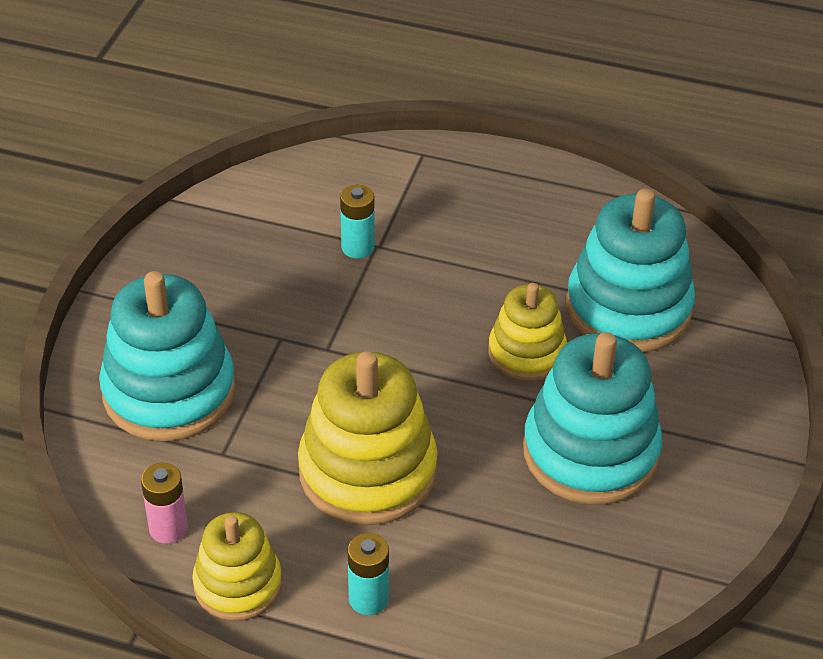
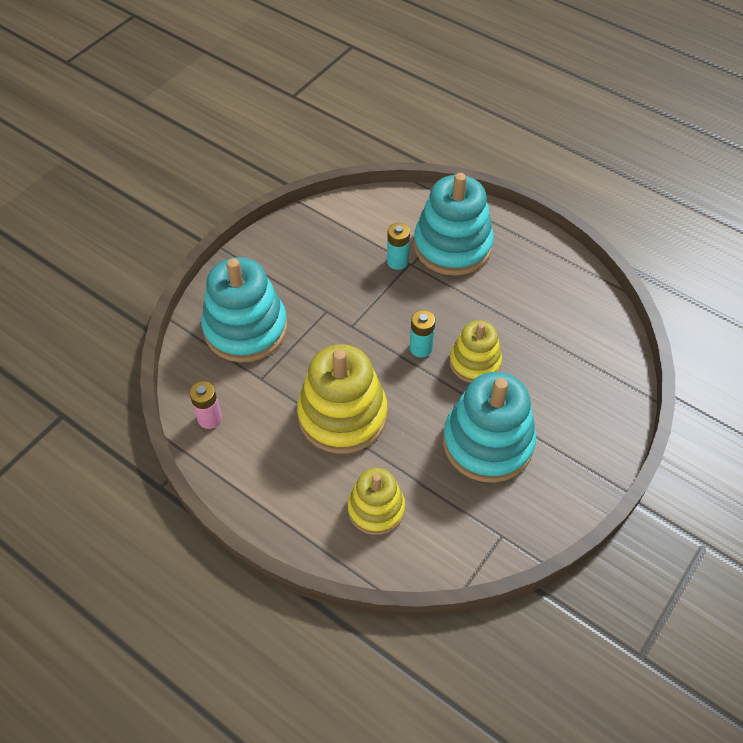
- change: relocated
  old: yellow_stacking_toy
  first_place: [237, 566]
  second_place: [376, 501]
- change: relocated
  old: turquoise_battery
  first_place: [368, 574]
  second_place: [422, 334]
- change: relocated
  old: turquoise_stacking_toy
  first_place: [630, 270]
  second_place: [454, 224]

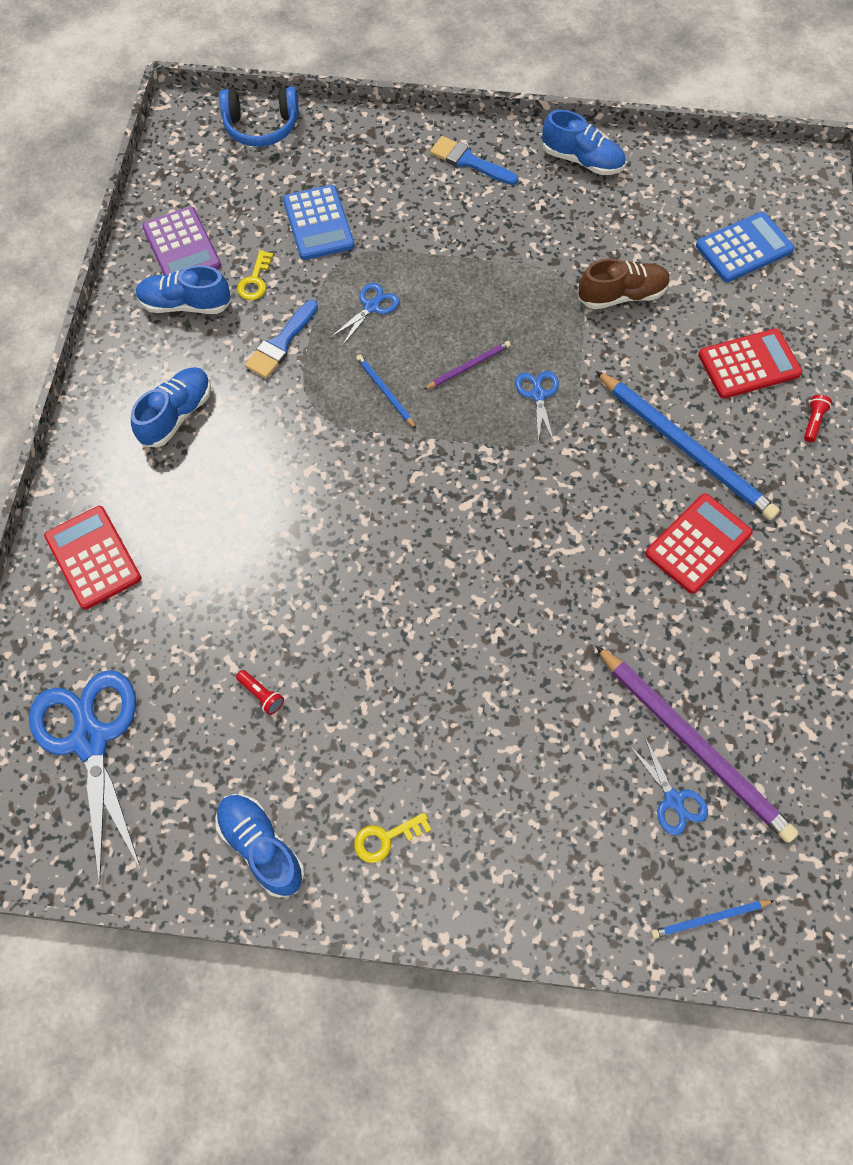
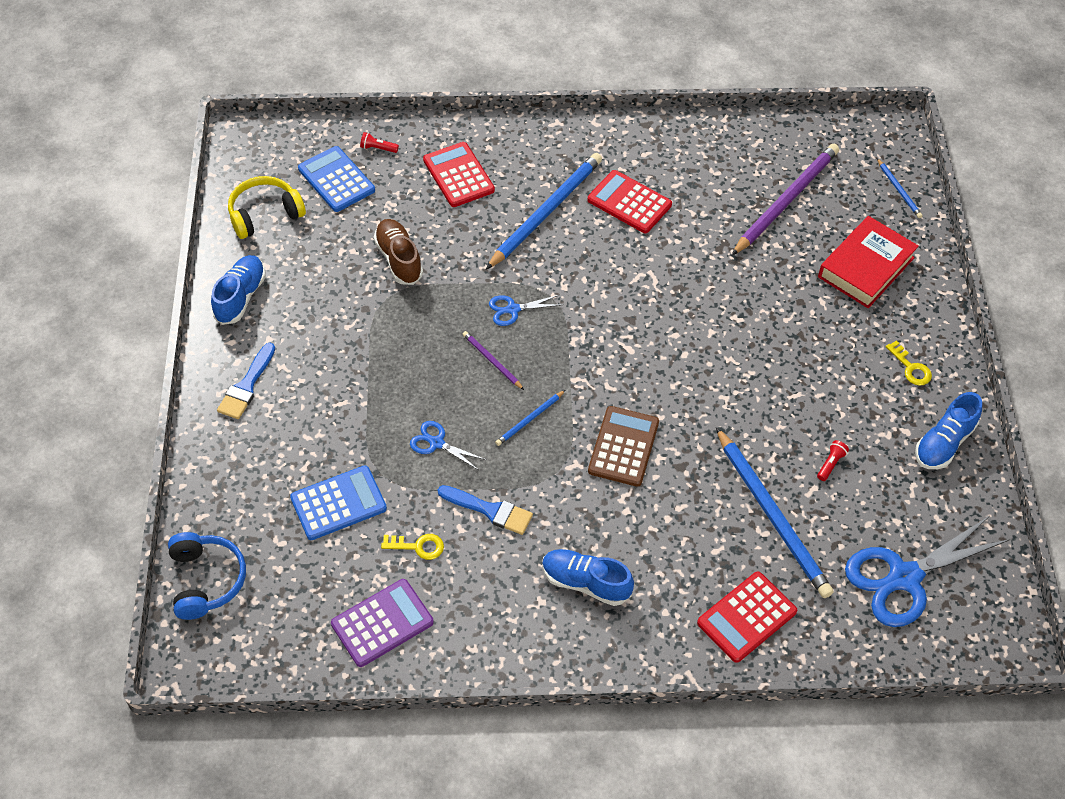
- change: appeared
  new: yellow_headphones
  second_place: [267, 207]
- change: relocated
  old: red_flashlight
  first_place: [818, 418]
  second_place: [379, 142]
- change: appeared
  new: brown_calculator
  second_place: [623, 446]
- change: appeared
  new: blue_pencil
  second_place: [775, 512]
- change: appeared
  new: red_book
  second_place: [868, 262]
- change: missing
  old: blue_shoe
  first_place: [183, 289]
- change: missing
  old: blue_scissors
  first_place: [668, 786]

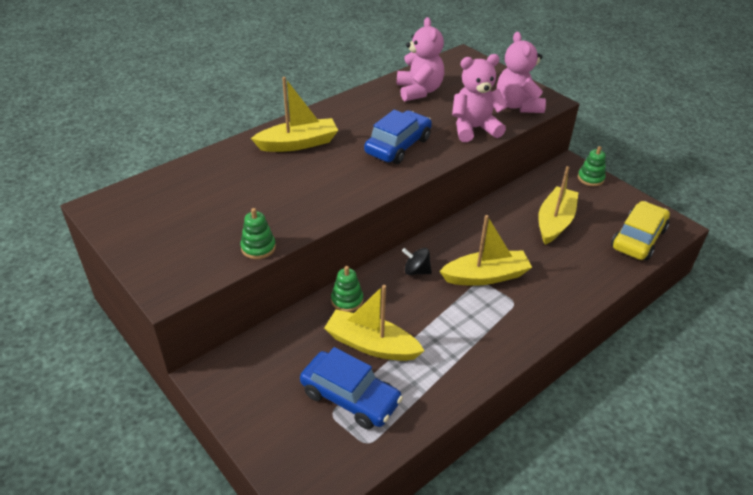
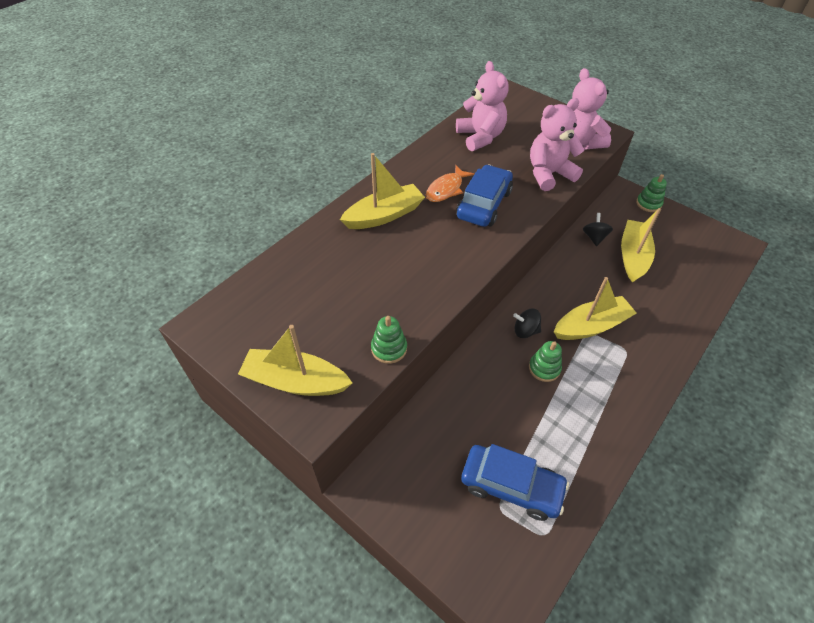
- change: relocated
  old: yellow_boat
  first_place: [374, 323]
  second_place: [295, 360]
- change: appeared
  new: orange_fish
  second_place: [450, 183]
- change: relocated
  old: green_stacking_toy
  first_place: [347, 289]
  second_place: [545, 361]
- change: appeared
  new: black_spinning_top
  second_place: [598, 229]
- change: missing
  old: yellow_car
  first_place: [640, 231]

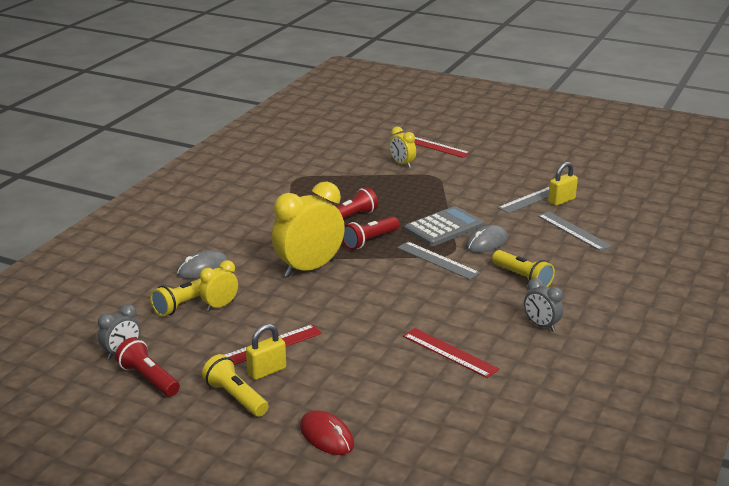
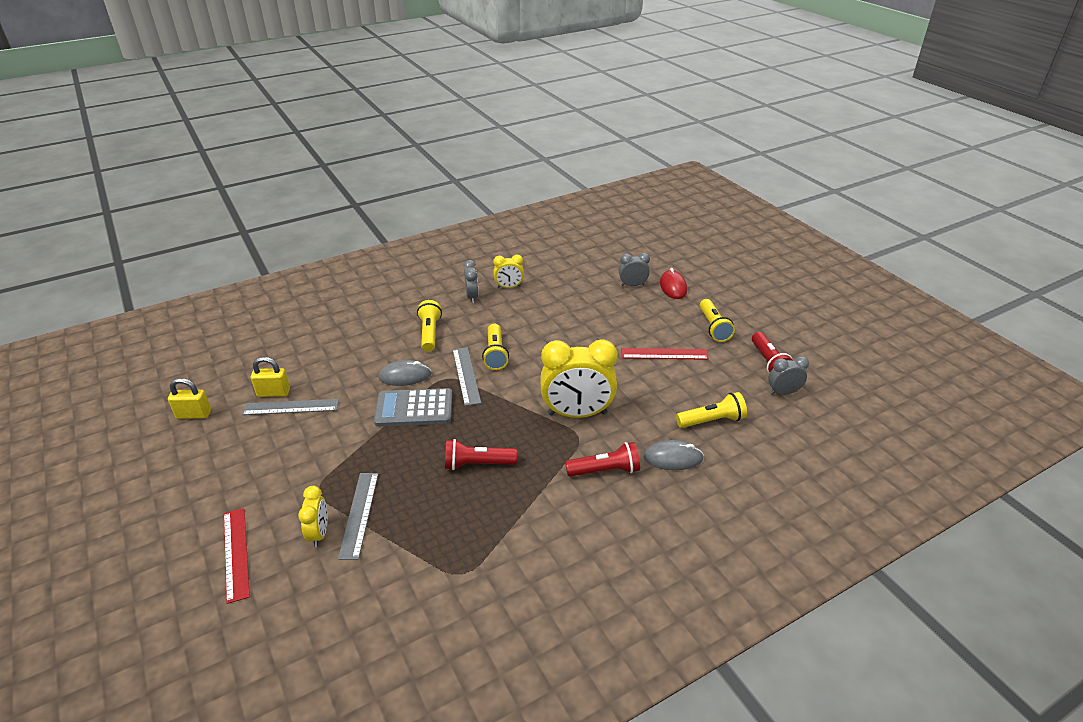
- change: relocated
  old: yellow_padlock
  first_place: [266, 352]
  second_place: [189, 398]
- change: relocated
  old: grey_ruler
  first_place: [575, 231]
  second_place: [358, 516]
- change: appeared
  new: yellow_flashlight
  second_place: [495, 347]
- change: relocated
  old: yellow_clock
  first_place: [218, 285]
  second_place: [508, 271]
- change: relocated
  old: red_flashlight
  first_place: [371, 233]
  second_place: [602, 459]
- change: appeared
  new: grey_clock
  second_place: [634, 269]
- change: missing
  old: red_ruler
  first_place: [451, 353]

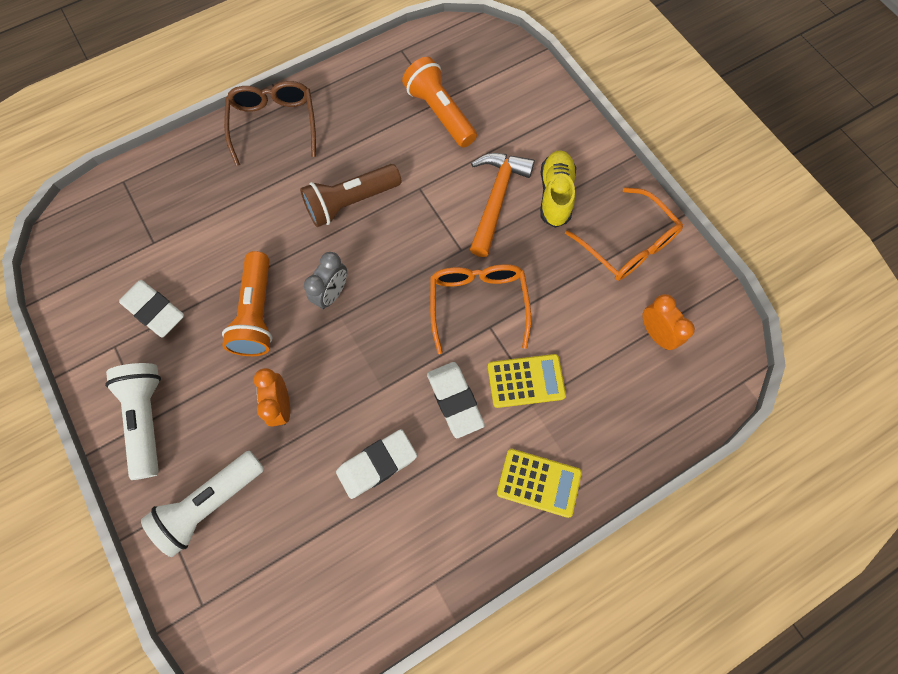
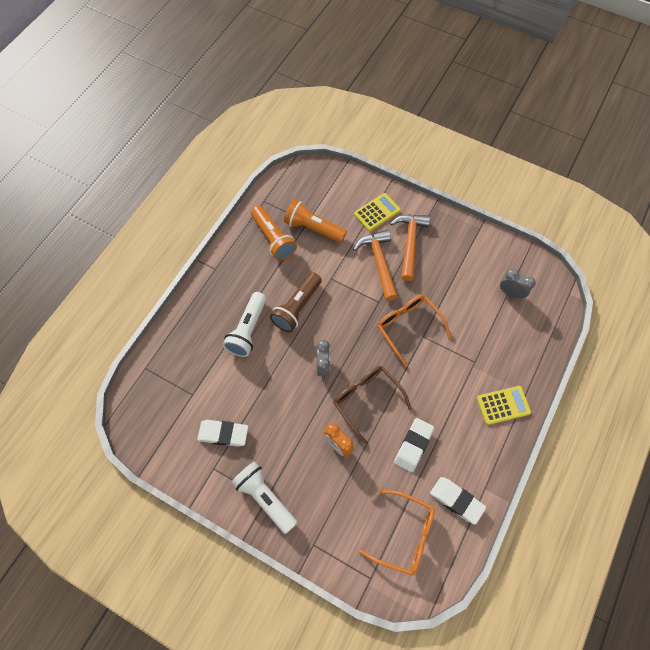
- change: relocated
  old: white_flashlight
  first_place: [202, 504]
  second_place: [244, 324]
- change: relocated
  old: orange_flashlight
  first_place: [247, 303]
  second_place: [274, 233]
- change: relocated
  old: brown_glasses
  first_place: [270, 123]
  second_place: [372, 405]
- change: relocated
  old: yellow_calculator
  first_place: [527, 381]
  second_place: [377, 212]
- change: relocated
  old: orange_glasses
  first_place: [624, 234]
  second_place: [397, 533]
- change: exchanged
  old: yellow_shoe
  new: orange_hammer
  first_place: [558, 189]
  second_place: [410, 247]
- change: relocated
  old: white_eraser
  first_place: [456, 400]
  second_place: [458, 501]
- change: colour
  old: orange_clock
  new: grey_clock
  first_place: [668, 322]
  second_place: [518, 284]

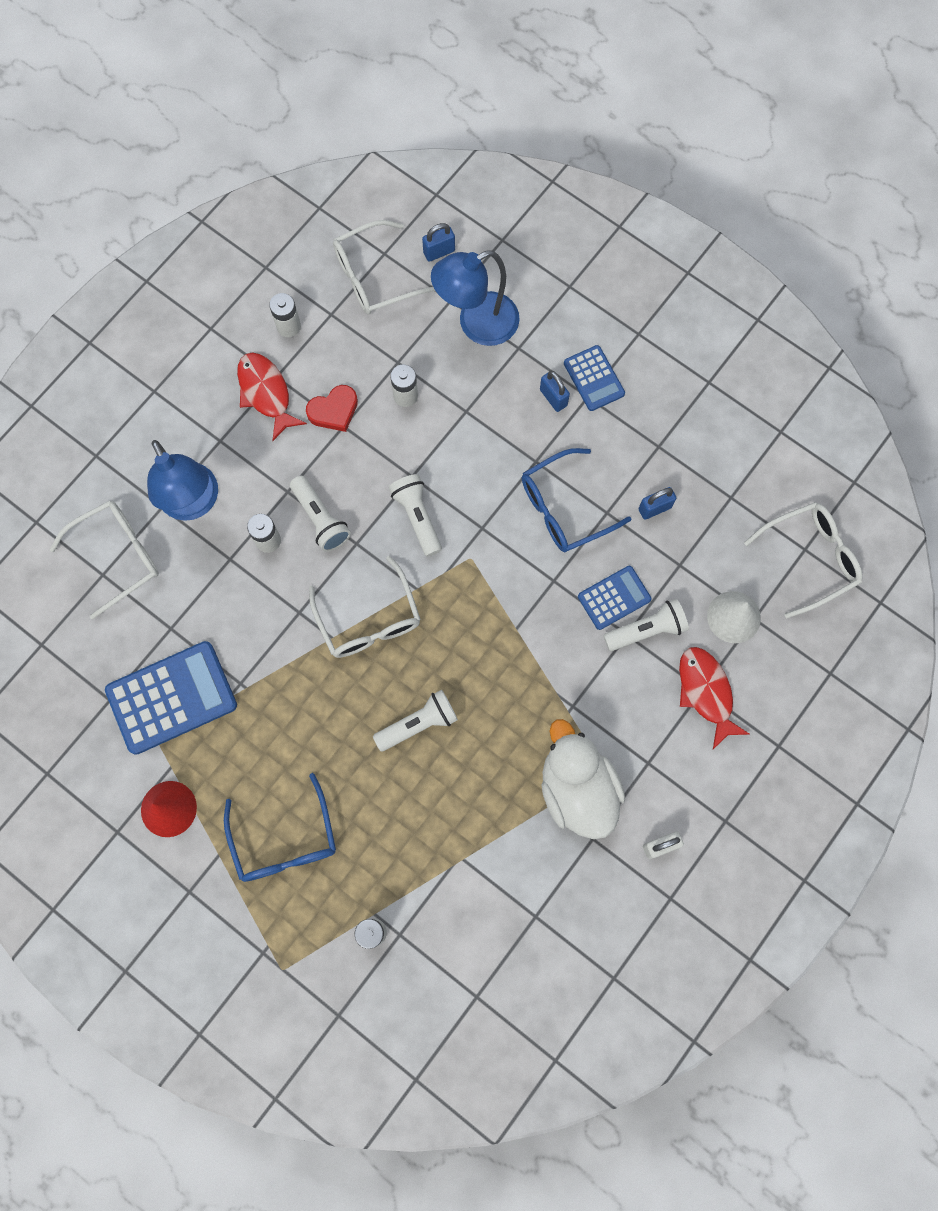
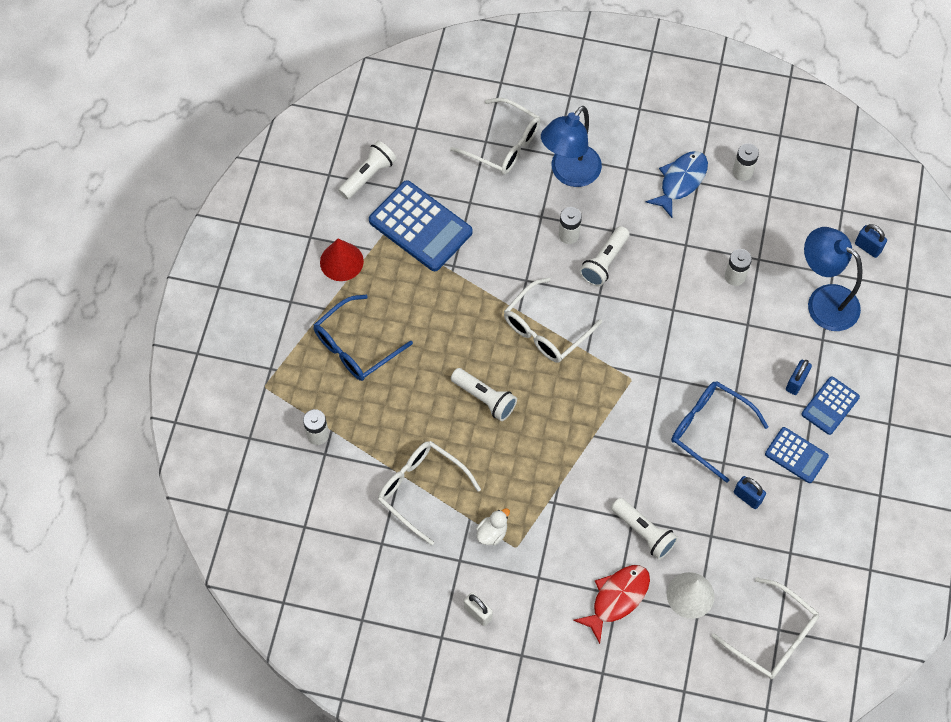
- change: relocated
  old: white_flashlight
  first_place: [415, 515]
  second_place: [367, 170]
- change: relocated
  old: white_glasses
  first_place: [384, 267]
  second_place: [429, 493]
- change: size
  old: white_duck
  first_place: [583, 779]
  second_place: [493, 526]
  factor: 0.43
- change: colour
  old: red_fish
  new: blue_fish
  first_place: [272, 396]
  second_place: [677, 184]
- change: relocated
  old: blue_calculator
  first_place: [614, 598]
  second_place: [797, 455]
- change: missing
  old: red_heart
  first_place: [332, 408]

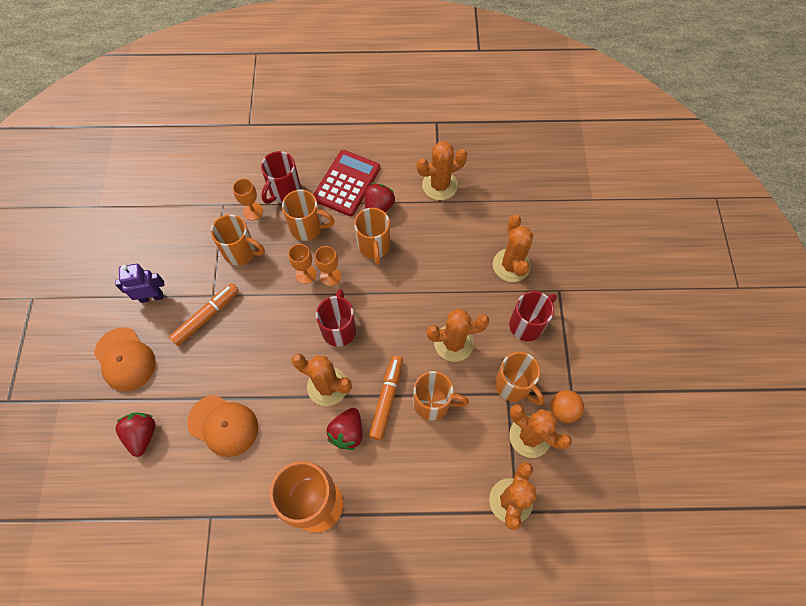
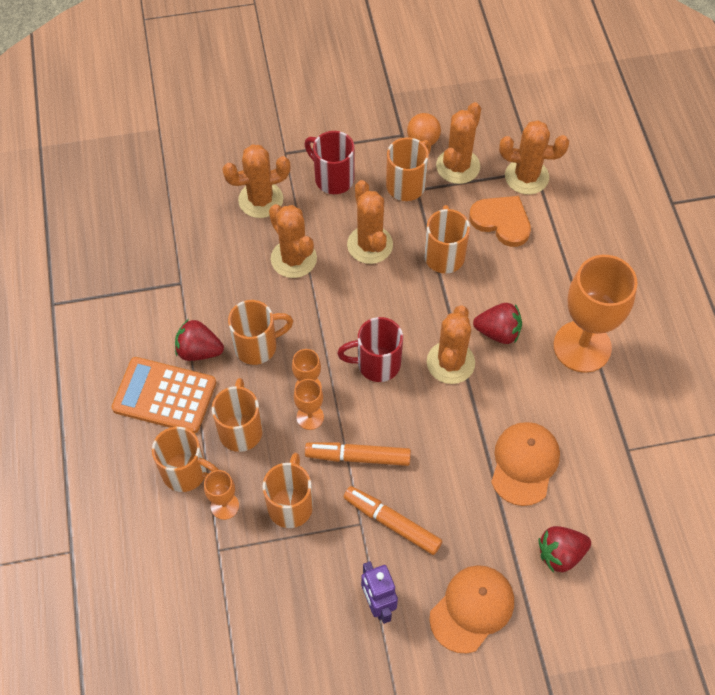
- change: colour
  old: red_calculator
  new: orange_calculator
  first_place: [346, 183]
  second_place: [164, 395]
- change: colour
  old: red_mug
  new: orange_mug
  first_place: [281, 177]
  second_place: [185, 459]
- change: relocated
  old: orange_cactus
  first_place: [442, 170]
  second_place: [293, 241]
- change: relocated
  old: orange_marker
  first_place: [386, 398]
  second_place: [358, 454]
- change: appeared
  new: orange_heart
  second_place: [500, 221]

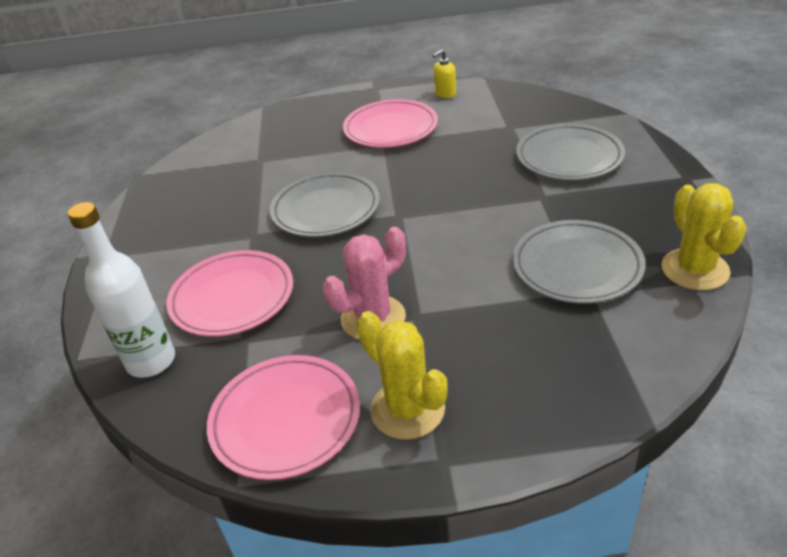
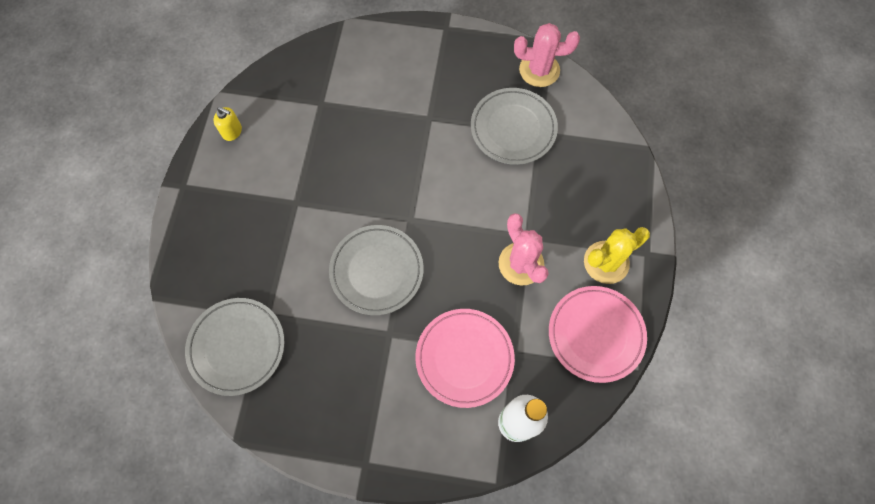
- change: relocated
  old: grey_plate
  first_place: [570, 152]
  second_place: [235, 347]
- change: spun
  old: yellow_soap_dispenser
  first_place: [444, 73]
  second_place: [227, 124]
  degrees: -45
- change: colour
  old: yellow_cactus
  new: pink_cactus
  first_place: [704, 236]
  second_place: [547, 55]
- change: missing
  old: pink_plate
  first_place: [390, 123]

